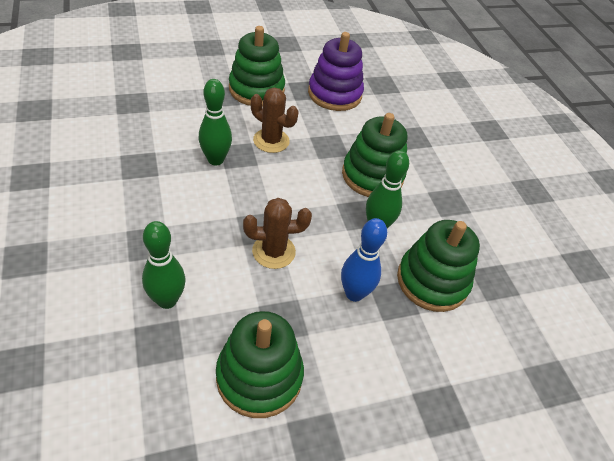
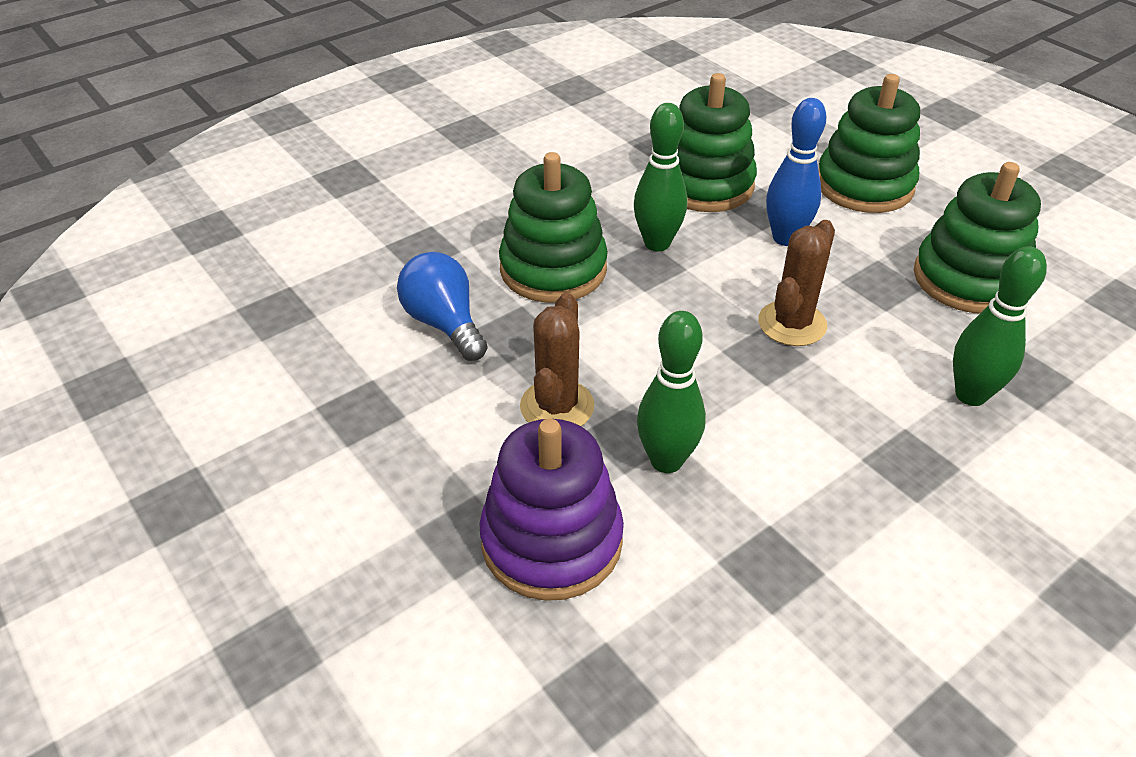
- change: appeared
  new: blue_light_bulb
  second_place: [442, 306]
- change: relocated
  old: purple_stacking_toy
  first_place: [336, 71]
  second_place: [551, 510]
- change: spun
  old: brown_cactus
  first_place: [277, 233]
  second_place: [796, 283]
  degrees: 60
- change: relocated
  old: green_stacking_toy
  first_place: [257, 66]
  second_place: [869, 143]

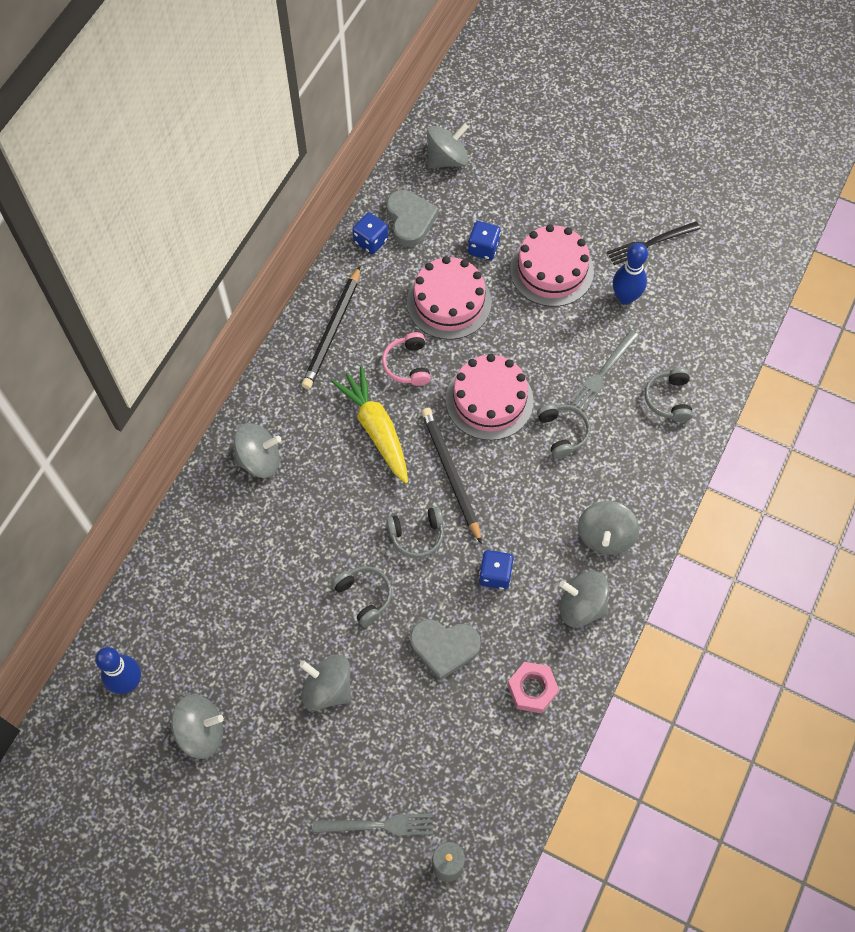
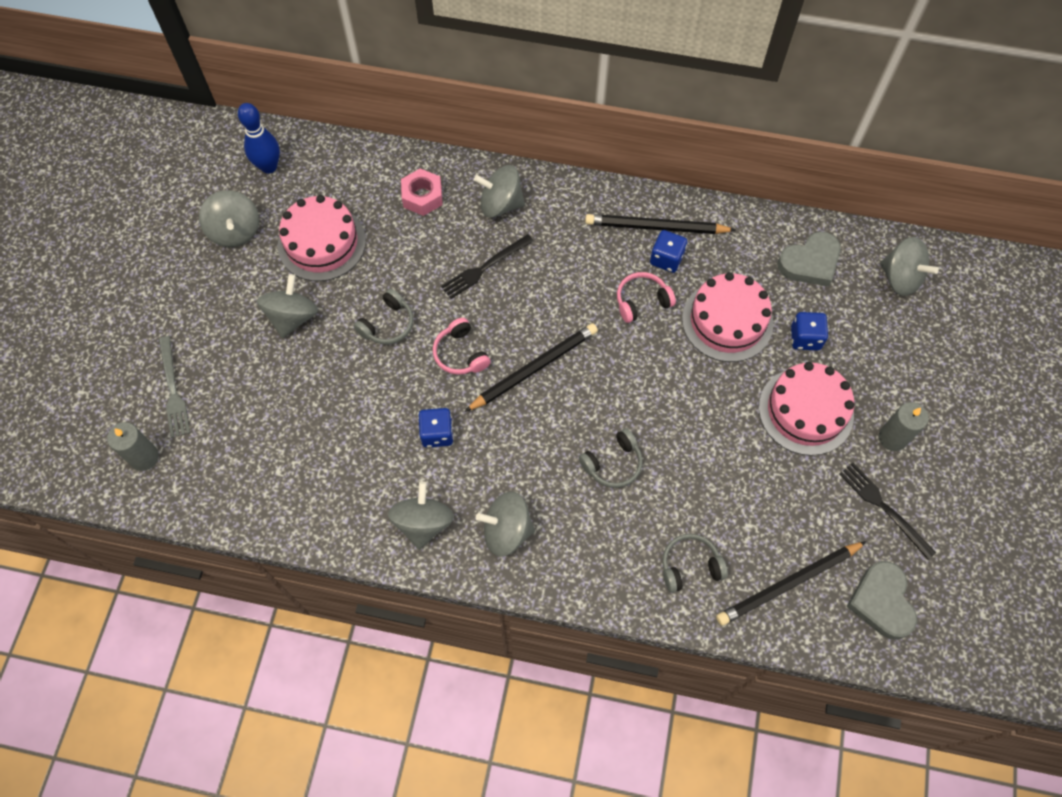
- change: relocated
  old: pink_cake
  first_place: [490, 397]
  second_place: [322, 238]
- change: relocated
  old: pink_nut
  first_place: [533, 688]
  second_place: [422, 192]
- change: colour
  old: grey_headphones
  new: pink_headphones
  first_place: [415, 532]
  second_place: [462, 346]
- change: appeared
  new: black_fork
  second_place: [487, 266]
- change: spun
  old: grey_spinning_top
  first_place: [257, 450]
  second_place: [499, 191]
  degrees: 120
- change: relocated
  old: blue_dice
  first_place: [370, 233]
  second_place: [668, 251]
- change: appeared
  new: black_pencil
  second_place: [791, 583]
- change: relocated
  old: grey_heart
  first_place: [445, 650]
  second_place: [881, 600]
- change: appeared
  new: grey_candle
  second_place: [904, 426]
- change: missing
  old: yellow_carrot
  first_place: [369, 425]
- change: missing
  old: grey_fork
  first_place: [604, 370]
- change: missing
  old: blue_bowling_pin
  first_place: [630, 274]

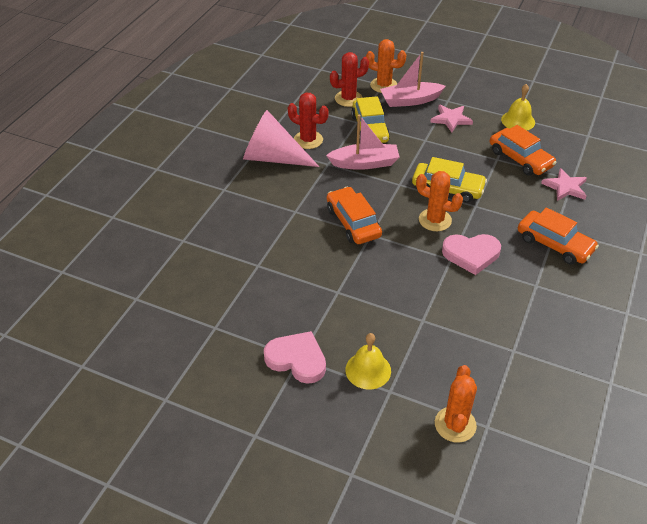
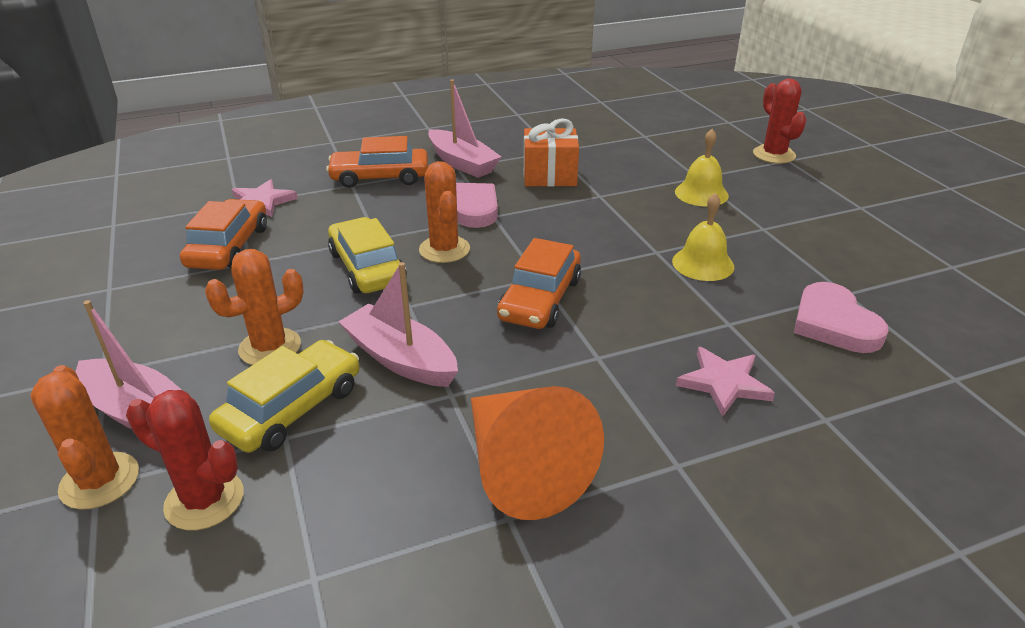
- change: relocated
  old: orange_cactus
  first_place: [456, 404]
  second_place: [254, 307]
- change: spun
  old: orange_car
  first_place: [558, 235]
  second_place: [377, 162]
  degrees: -90
- change: appeared
  new: pink_boat
  second_place: [464, 128]
- change: colour
  old: pink_cone
  new: orange_cone
  first_place: [281, 138]
  second_place: [537, 453]
- change: appeared
  new: orange_gift
  second_place: [551, 152]
- change: relocated
  old: yellow_bell
  first_place: [518, 107]
  second_place: [703, 237]
- change: relocated
  old: pink_star
  first_place: [451, 119]
  second_place: [725, 382]
- change: relocated
  old: red_cactus
  first_place: [308, 121]
  second_place: [779, 121]
- change: relocated
  old: pink_heart
  first_place: [295, 357]
  second_place: [841, 317]

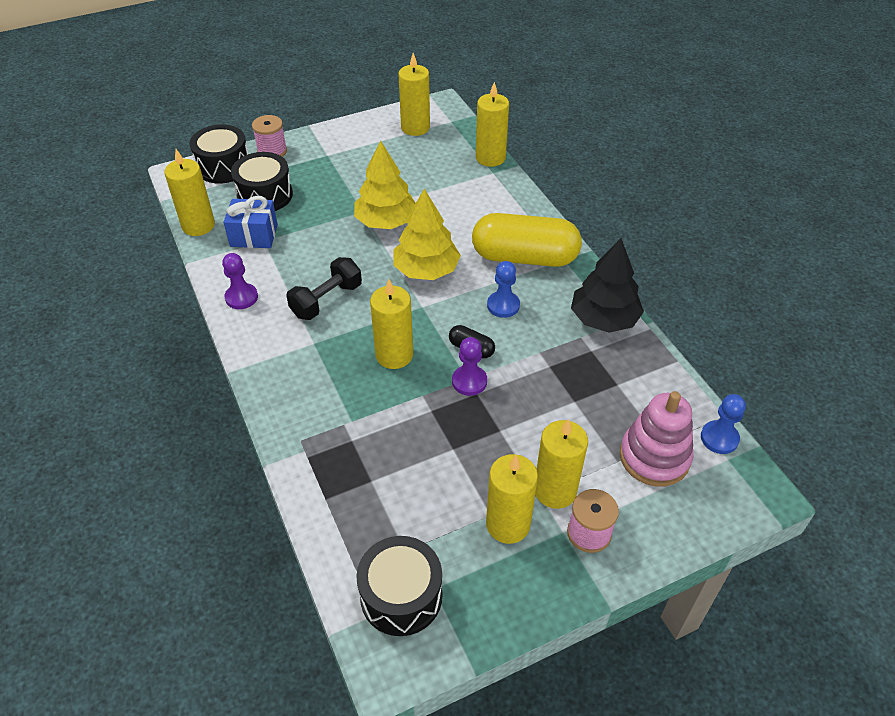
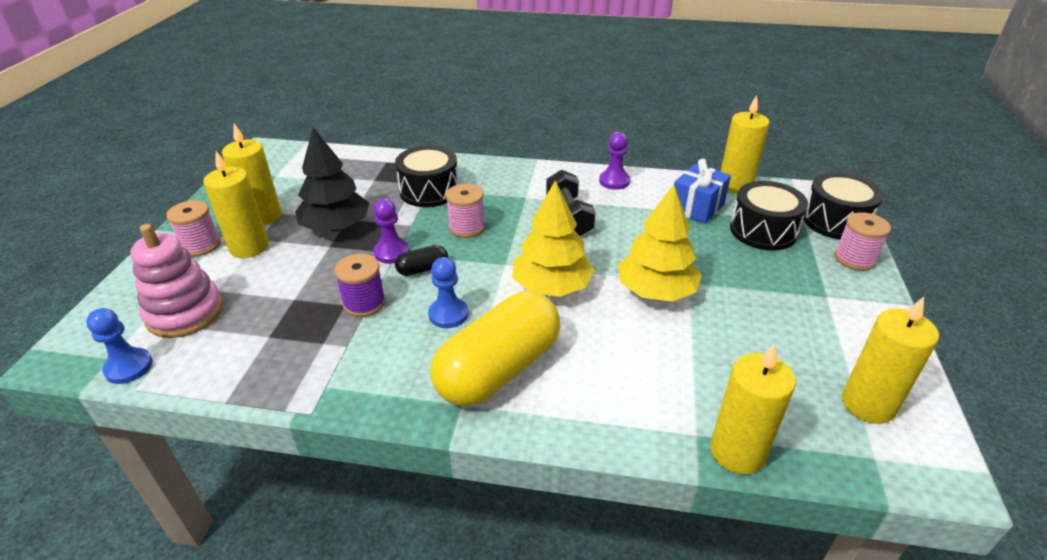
- change: relocated
  old: black_tree
  first_place: [607, 285]
  second_place: [332, 179]
- change: appeared
  new: purple_spool
  second_place: [360, 285]
- change: relocated
  old: black_drum
  first_place: [399, 586]
  second_place: [427, 176]
- change: exchanged
  old: yellow_candle
  new: pink_spool
  first_place: [391, 324]
  second_place: [465, 211]

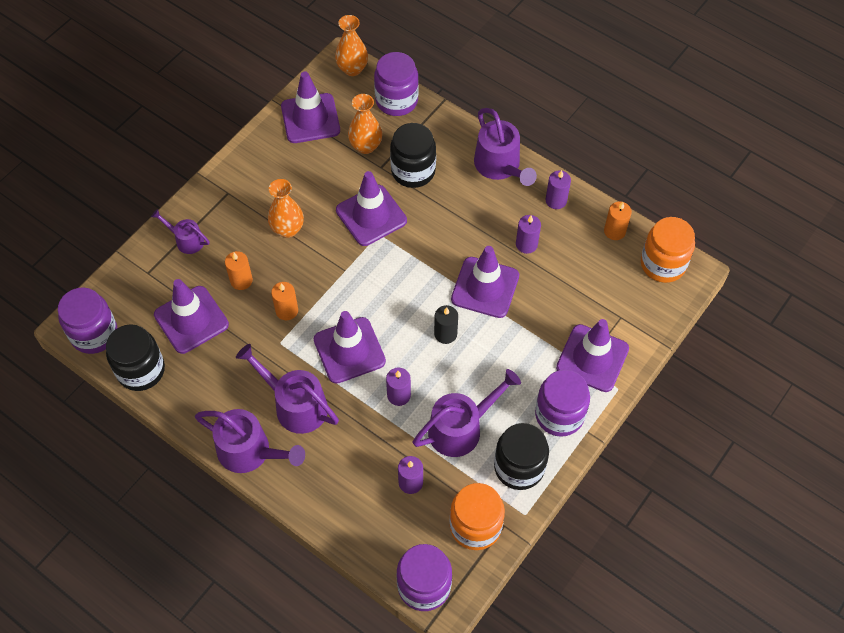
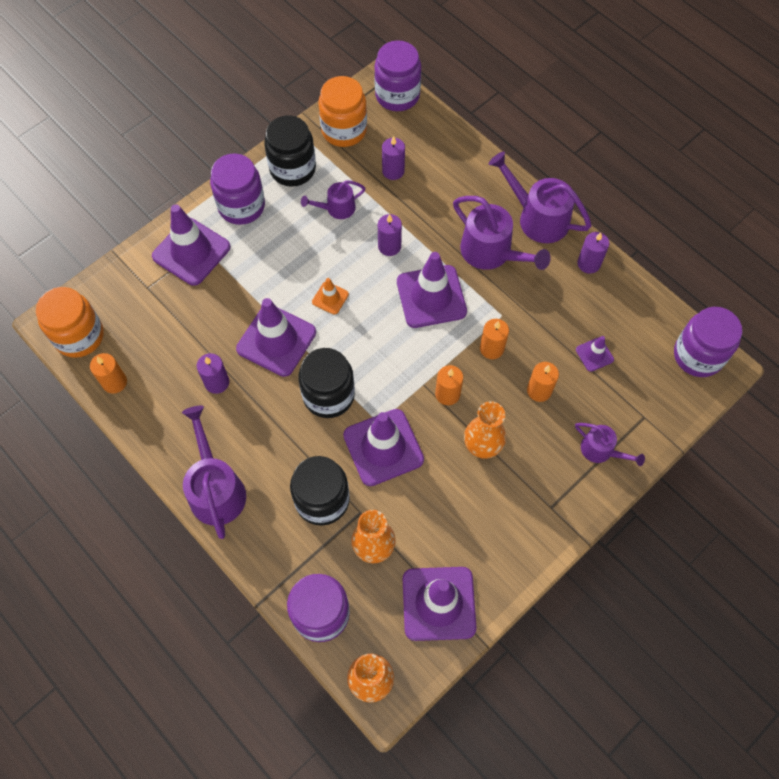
- change: relocated
  old: black_jar
  first_place: [135, 357]
  second_place: [326, 383]
- change: size
  old: purple_watering_can
  first_place: [467, 413]
  second_place: [333, 199]
  factor: 0.58
- change: exchanged
  old: black_candle
  new: orange_traffic_cone
  first_place: [446, 324]
  second_place: [330, 296]
- change: appeared
  new: orange_candle
  second_place: [449, 385]
- change: size
  old: purple_traffic_cone
  first_place: [191, 316]
  second_place: [595, 354]
  factor: 0.48
- change: relocated
  old: purple_candle
  first_place: [558, 189]
  second_place: [593, 253]

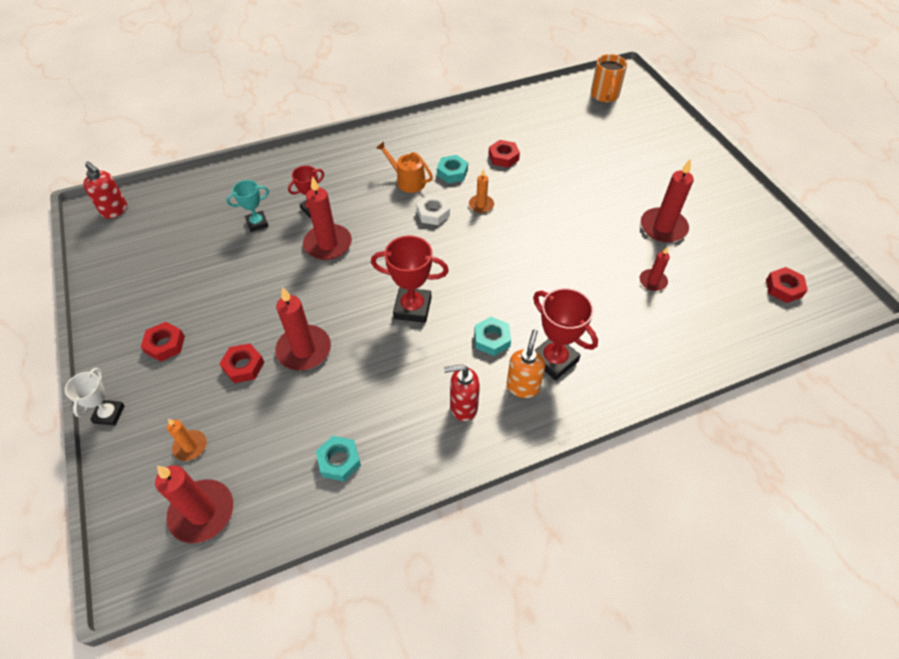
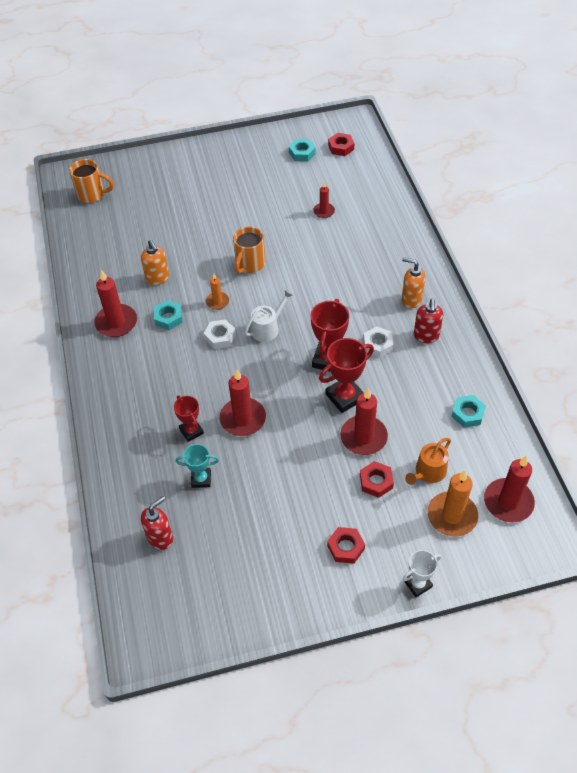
- change: relocated
  old: red_candle
  first_place: [667, 201]
  second_place: [115, 303]
- change: exchanged
  old: red_nut
  new: orange_soap_dispenser
  first_place: [504, 154]
  second_place: [155, 262]
- change: relocated
  old: red_soap_dispenser
  first_place: [105, 190]
  second_place: [157, 523]
- change: spun
  old: turquoise_trophy
  first_place: [247, 206]
  second_place: [197, 466]
  degrees: -75
- change: appeared
  new: orange_mug
  second_place: [249, 250]
- change: appeared
  new: white_watering_can
  second_place: [268, 316]
- change: relocated
  old: turquoise_nut
  first_place: [492, 336]
  second_place: [302, 150]
- change: relocated
  old: red_trophy
  first_place: [565, 334]
  second_place: [346, 375]
- change: appeared
  new: white_nut
  second_place: [378, 342]
- change: spun
  old: white_trophy
  first_place: [95, 397]
  second_place: [421, 573]
  degrees: -45
- change: relocated
  old: orange_watering_can
  first_place: [405, 167]
  second_place: [428, 461]
- change: size
  old: orange_candle
  first_place: [187, 440]
  second_place: [453, 504]
  factor: 1.8

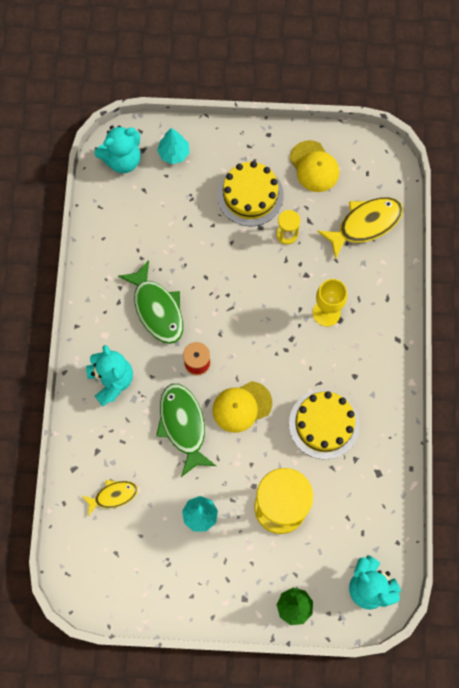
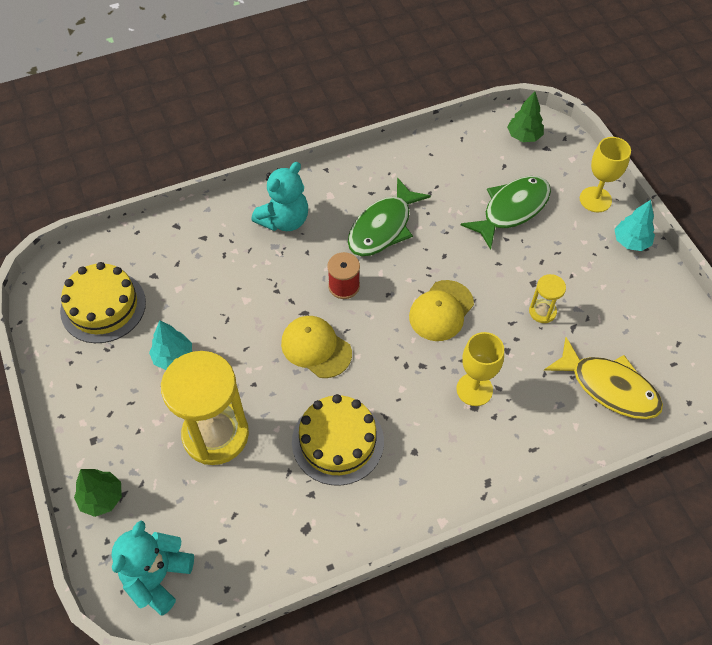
- change: relocated
  old: yellow_cake
  first_place: [250, 193]
  second_place: [103, 302]
- change: relocated
  old: yellow_cap
  first_place: [314, 166]
  second_place: [441, 310]
- change: relocated
  old: green_fish
  first_place: [186, 430]
  second_place: [506, 213]
- change: exchanged
  old: turquoise_teddy_bear
  new: green_tree
  first_place: [118, 149]
  second_place: [525, 116]
- change: appeared
  new: yellow_goblet
  second_place: [605, 174]
- change: relocated
  old: turquoise_tree
  first_place: [173, 146]
  second_place: [635, 225]
- change: missing
  old: yellow_fish
  first_place: [110, 498]

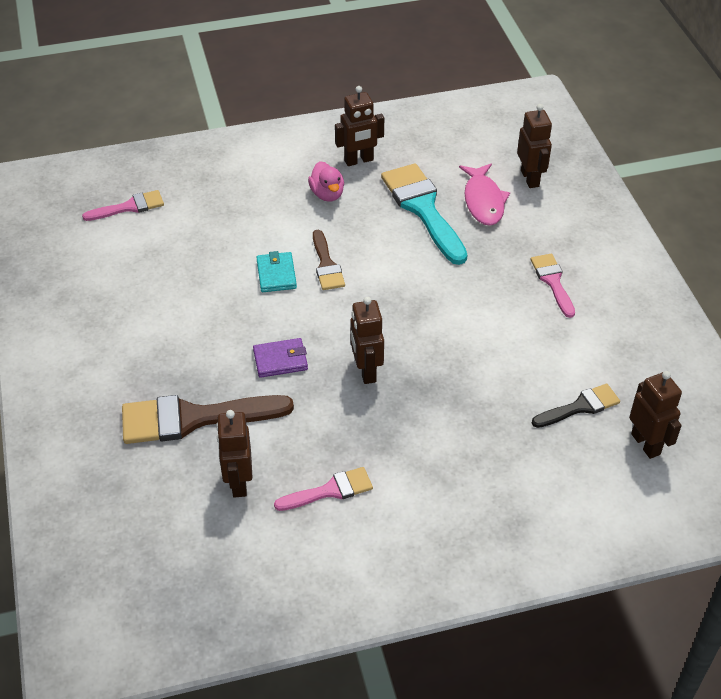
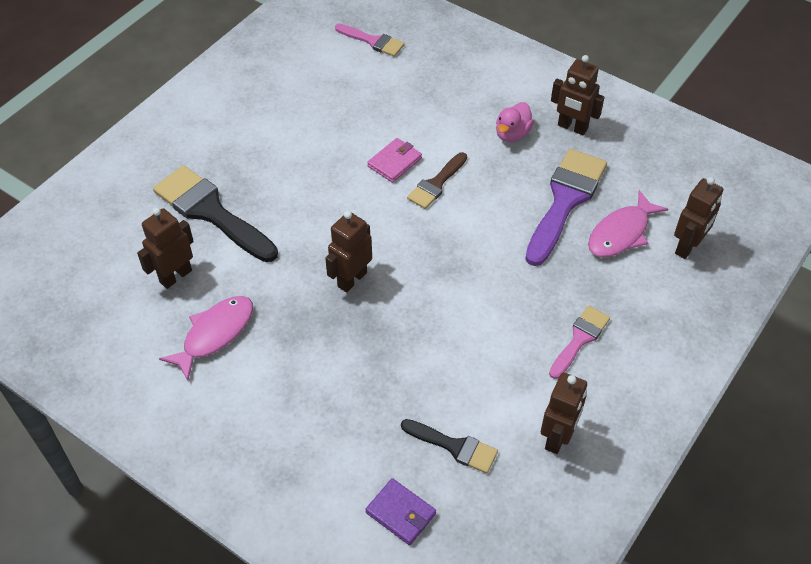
- change: colour
  old: brown_brush
  new: black_brush
  first_place: [208, 419]
  second_place: [215, 213]
- change: exchanged
  old: pink_brush
  new: pink_fish
  first_place: [323, 489]
  second_place: [206, 338]
- change: relocated
  old: purple_wallet
  first_place: [280, 358]
  second_place: [400, 511]
- change: colour
  old: turquoise_wallet
  new: pink_wallet
  first_place: [276, 271]
  second_place: [394, 160]
- change: colour
  old: turquoise_brush
  new: purple_brush
  first_place: [424, 214]
  second_place: [566, 207]
- change: relocated
  old: brown_robot
  first_place: [655, 415]
  second_place: [564, 413]

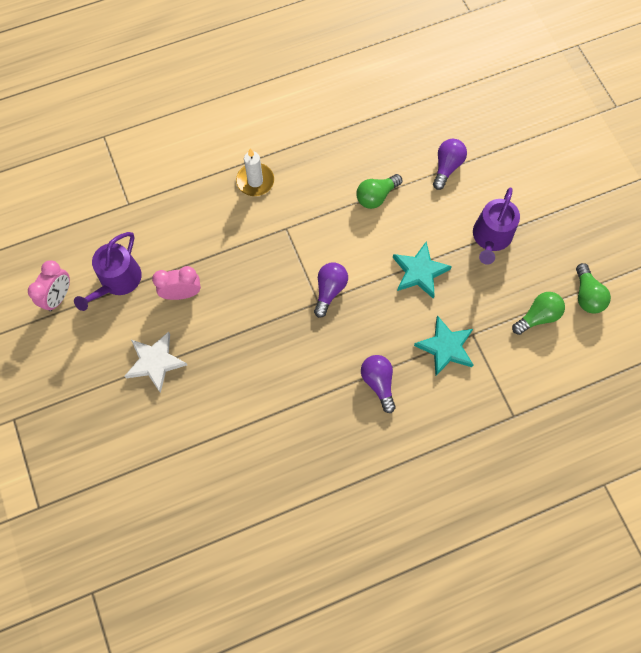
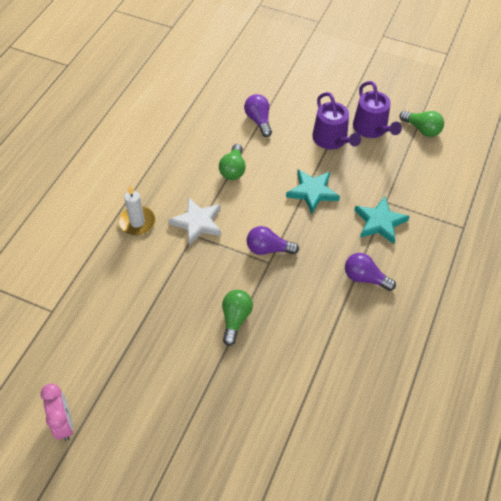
- change: relocated
  old: white_star
  first_place: [156, 362]
  second_place: [195, 221]
- change: relocated
  old: green_light_bulb
  first_place: [538, 313]
  second_place: [237, 318]
- change: spun
  old: purple_light_bulb
  first_place: [331, 290]
  second_place: [273, 240]
  degrees: -60
- change: relocated
  old: purple_watering_can
  first_place: [108, 271]
  second_place: [377, 109]
- change: missing
  old: pink_clock
  first_place: [176, 283]

